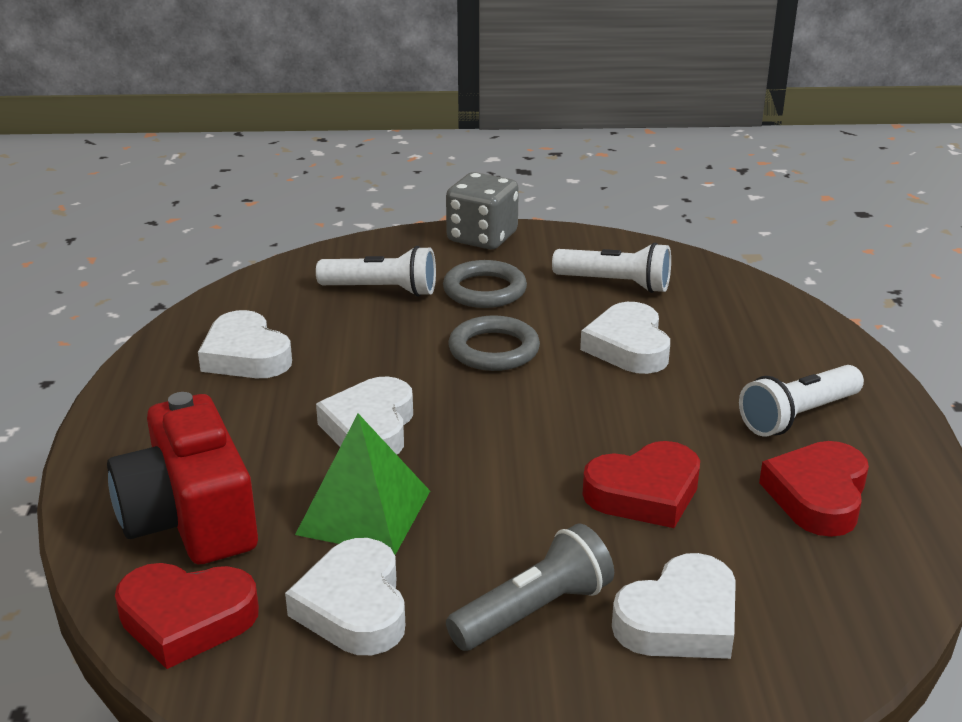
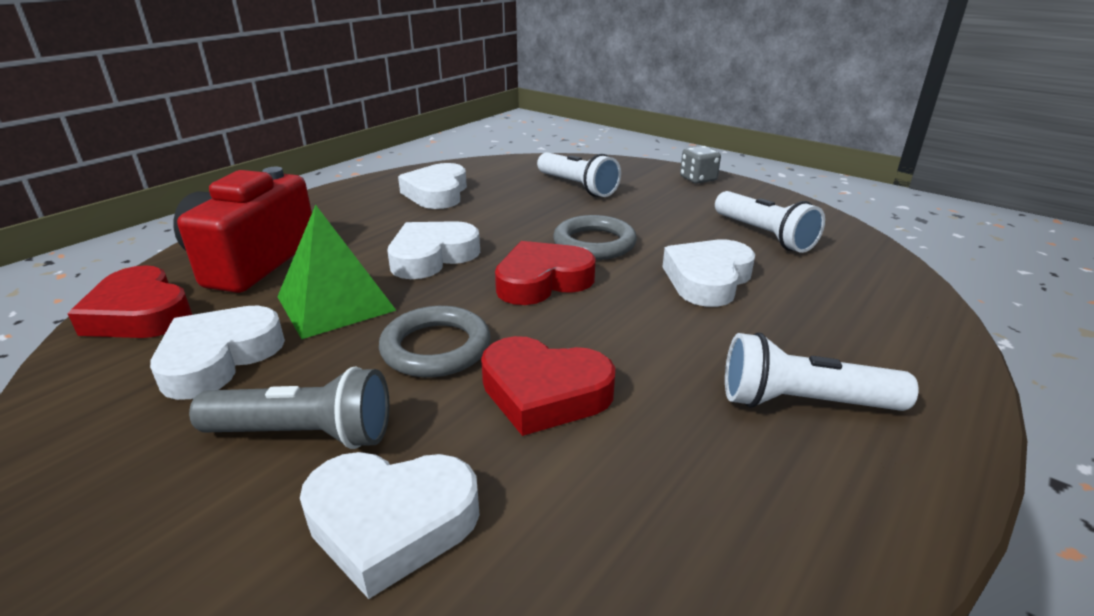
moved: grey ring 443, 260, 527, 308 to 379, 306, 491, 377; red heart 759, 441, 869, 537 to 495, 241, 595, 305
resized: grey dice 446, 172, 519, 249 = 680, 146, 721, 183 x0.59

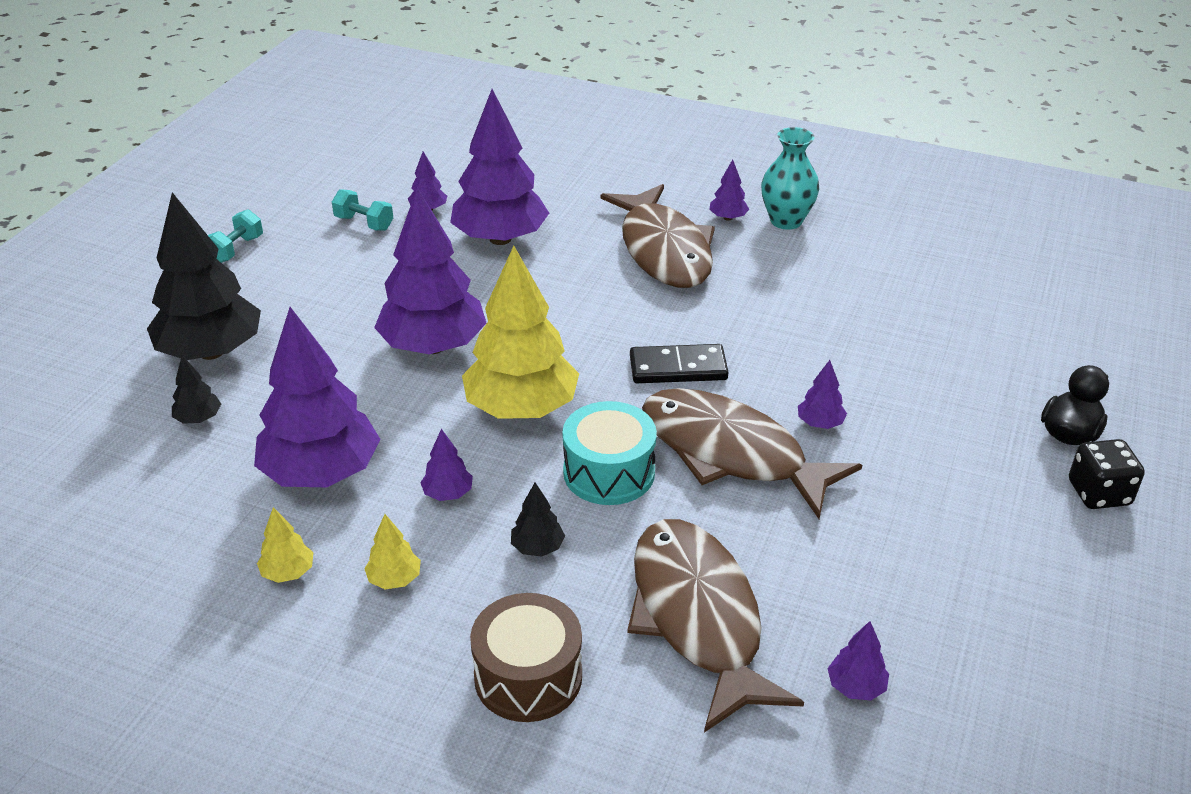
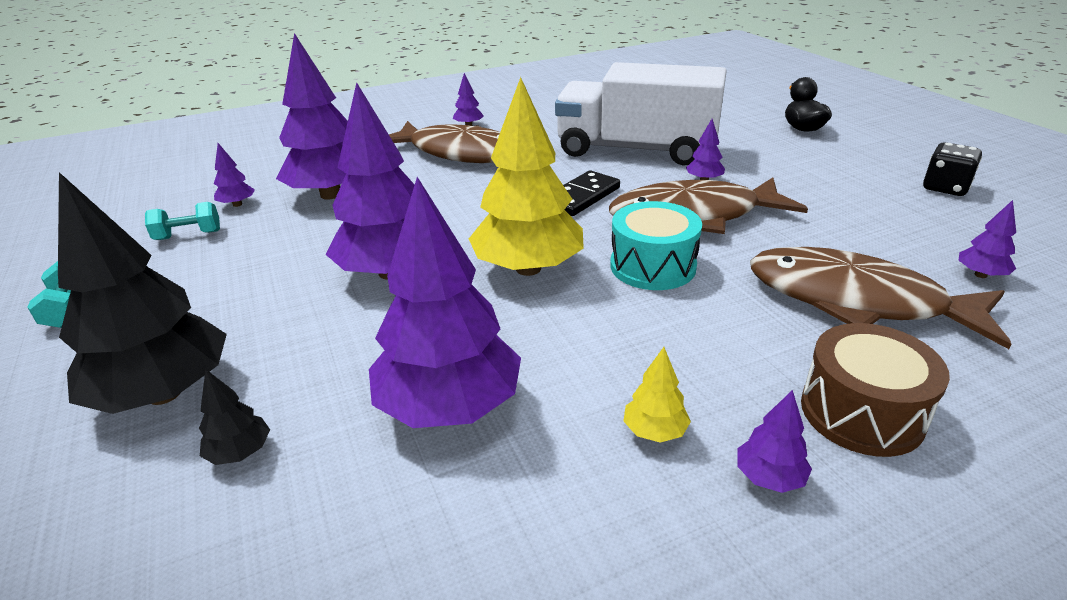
removed: yellow tree 257, 507, 313, 583; black tree 511, 482, 565, 557; turquoise vase 761, 127, 820, 230
added: white truck 555, 62, 727, 166
moved: purple tree 420, 429, 473, 501 to 737, 390, 812, 493; black dice 1069, 439, 1145, 509 to 923, 142, 982, 196

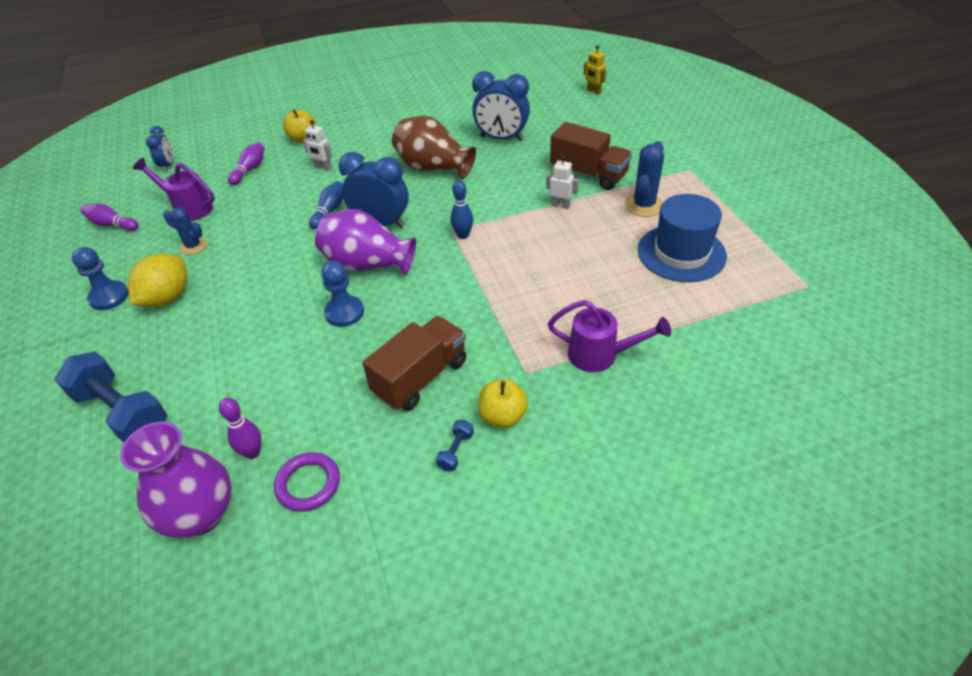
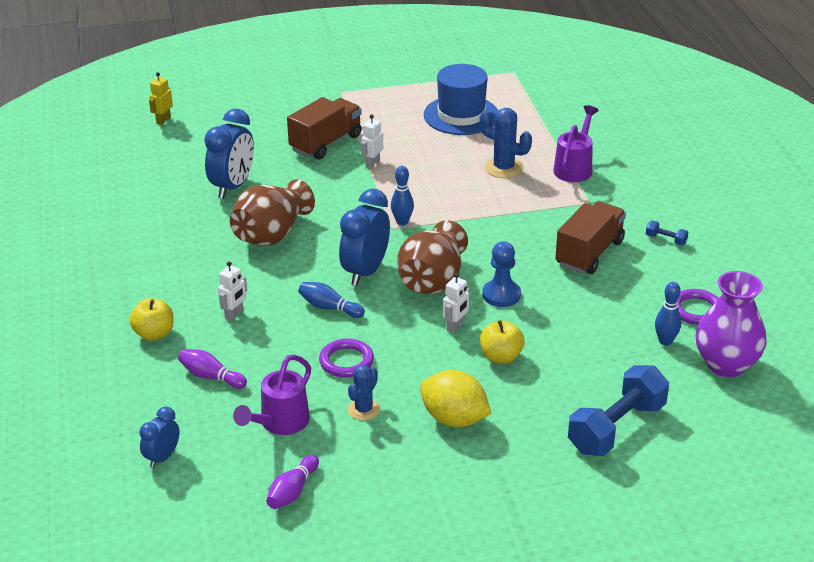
removed: blue pawn 72, 247, 129, 310
added: purple ring 319, 338, 374, 378; white robot 443, 273, 470, 333
moved: blue cactus 624, 141, 664, 217 to 480, 108, 532, 178; yellow apple 478, 379, 528, 428 to 480, 320, 525, 364
recoloured: purple vase 315, 209, 416, 275 to brown vase 397, 220, 468, 294; purple bowling pin 219, 398, 261, 459 to blue bowling pin 655, 282, 681, 346
turned: blue clock 146, 126, 173, 172 = 139, 407, 180, 468 60 degrees counterclockwise; yellow robot 584, 45, 606, 95 = 149, 72, 173, 125 150 degrees clockwise; brown truck 363, 316, 466, 411 = 555, 201, 626, 274 75 degrees clockwise

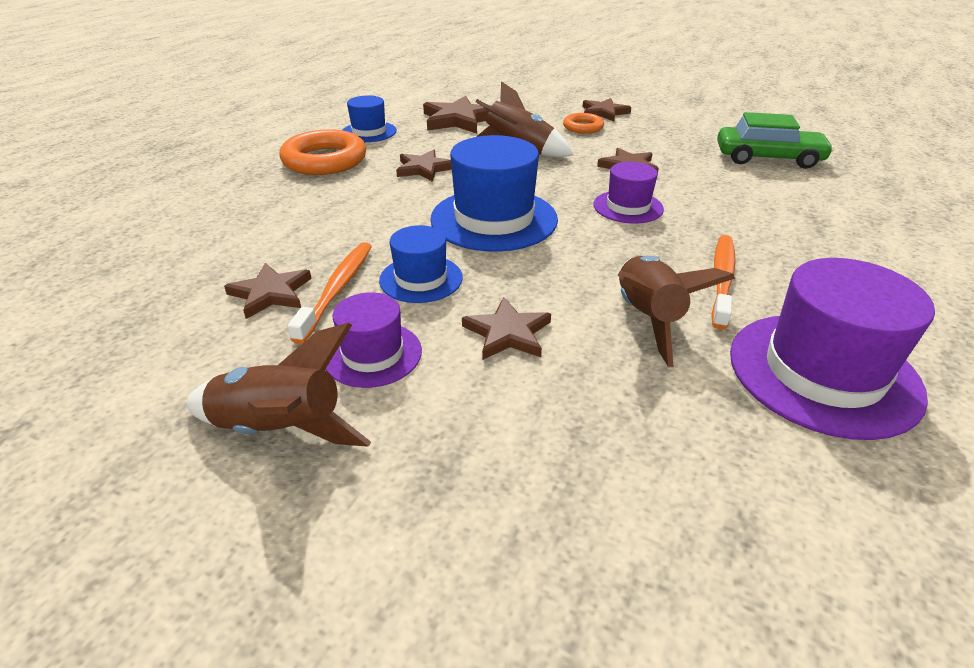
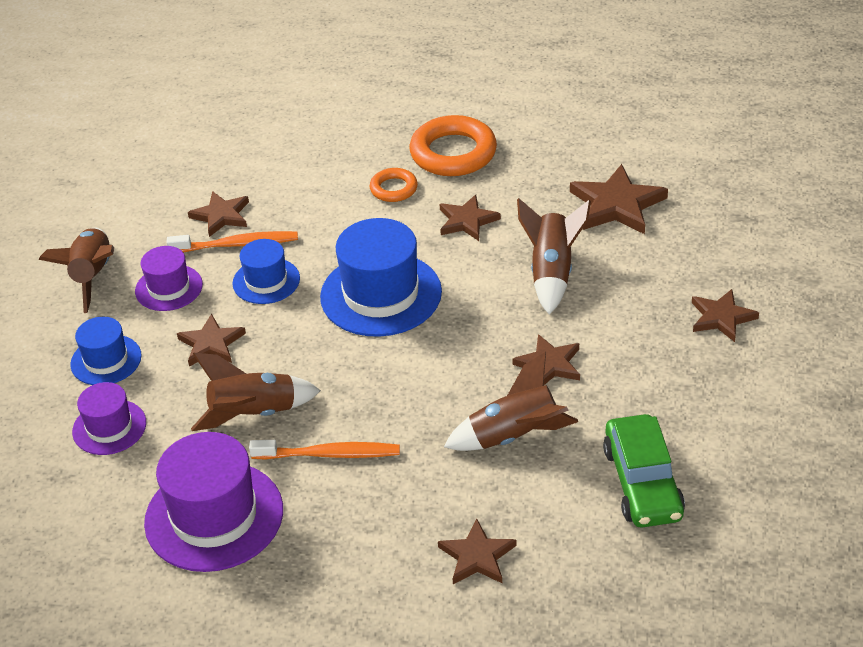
added: brown star 438, 519, 517, 584; brown rocket 444, 352, 578, 451
moved: blue hat 343, 96, 397, 142 to 70, 317, 142, 385; purple hat 593, 162, 664, 224 to 72, 382, 146, 455; orange ring 563, 113, 604, 134 to 370, 168, 418, 202

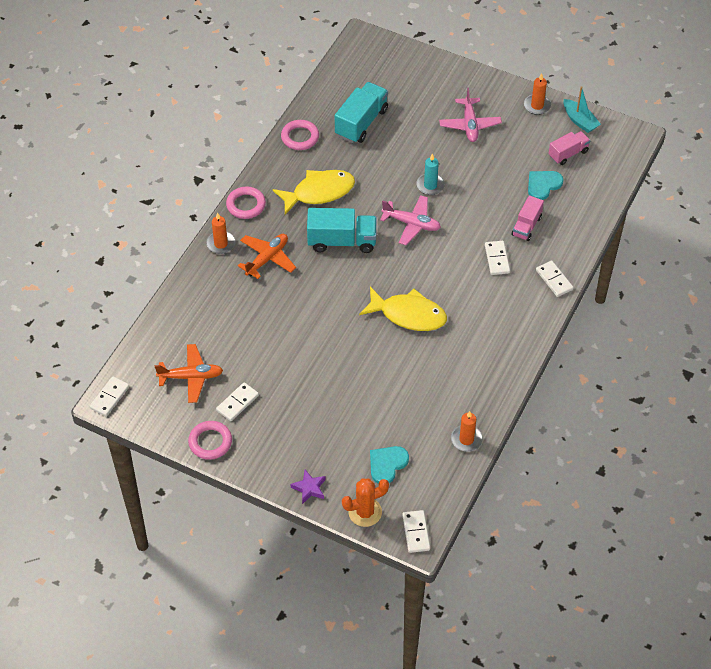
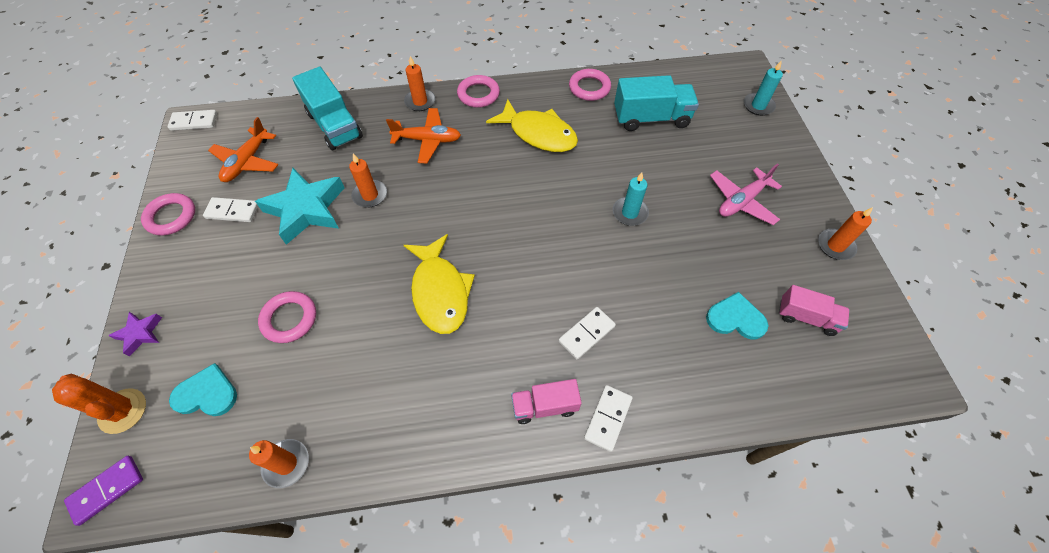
removed: pink plane 380, 195, 441, 245; turquoise boat 564, 86, 601, 133
added: turquoise star 255, 168, 345, 245; pink ring 258, 291, 316, 343; orange candle 349, 154, 387, 208; turquoise candle 744, 60, 783, 116
moved: turquoise truck 307, 208, 377, 253 to 292, 67, 363, 150; pink truck 512, 195, 544, 241 to 511, 379, 582, 424
recoloured: white domino 402, 510, 430, 553 to purple domino 64, 456, 143, 526
turned: orange plane 155, 344, 223, 403 = 208, 117, 279, 182 60 degrees clockwise

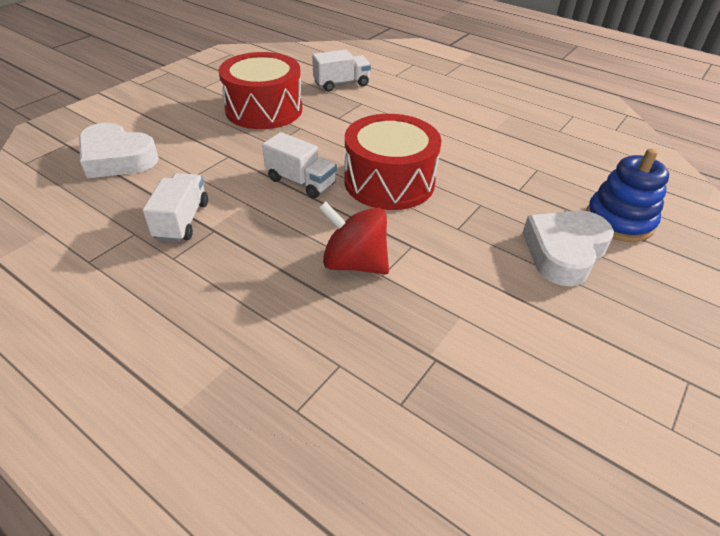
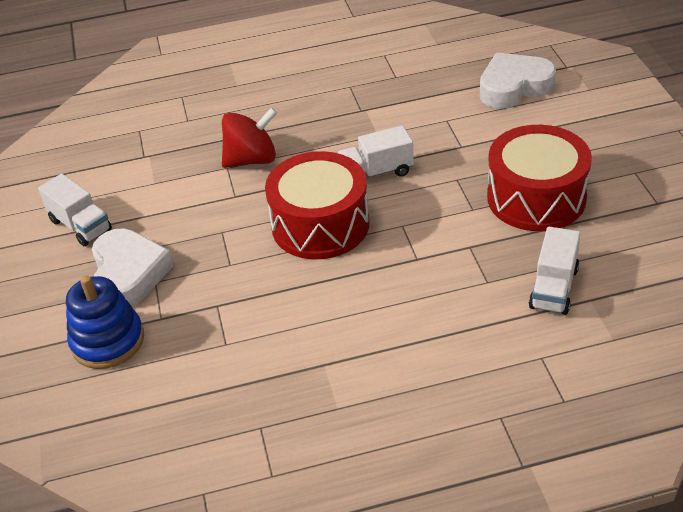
moved: white truck 143, 173, 208, 242 to 38, 174, 112, 246

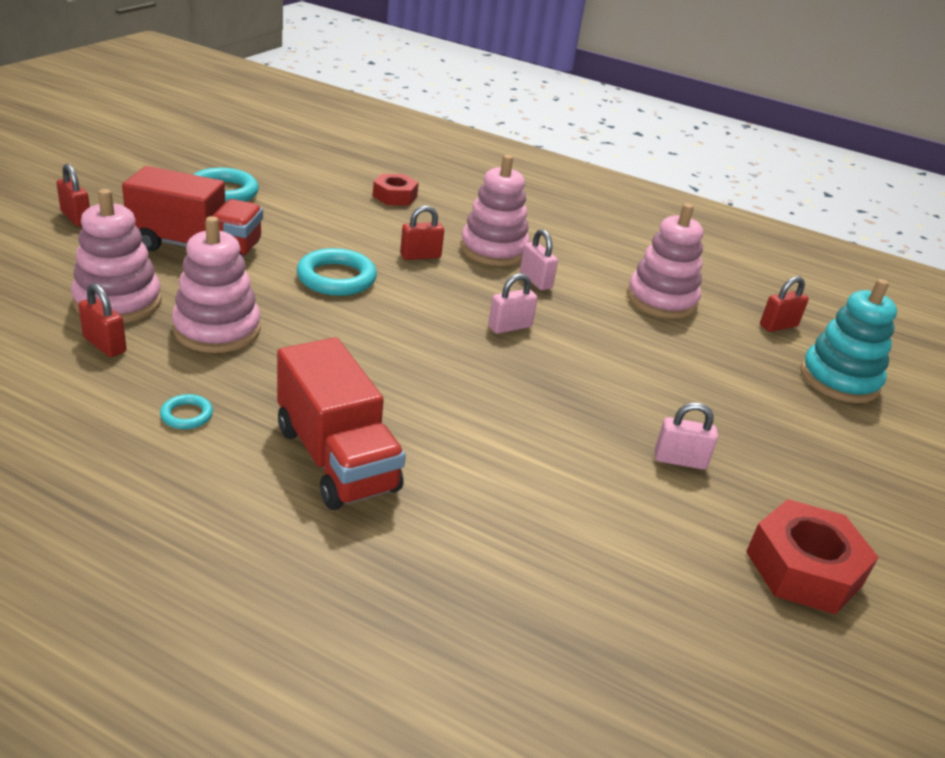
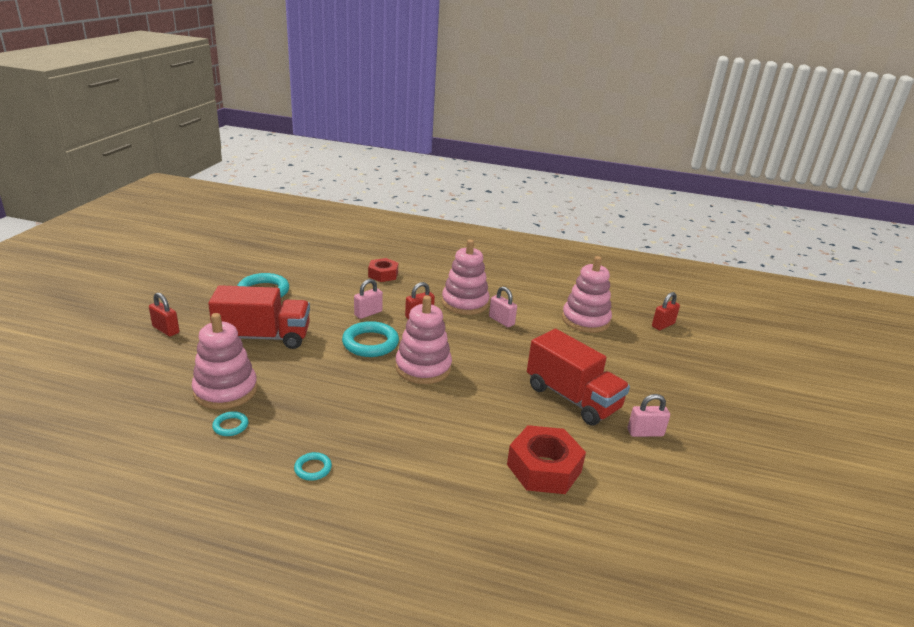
removed: turquoise stacking toy 801, 279, 897, 403
moved: pink padlock 488, 273, 538, 334 to 354, 279, 383, 319; pink stacking toy 172, 216, 261, 353 to 395, 296, 452, 384; red nut 746, 499, 879, 614 to 507, 425, 586, 494; red truck 277, 337, 406, 510 to 527, 329, 630, 425
replaced: red padlock 78, 283, 126, 357 to turquoise ring 212, 411, 248, 436

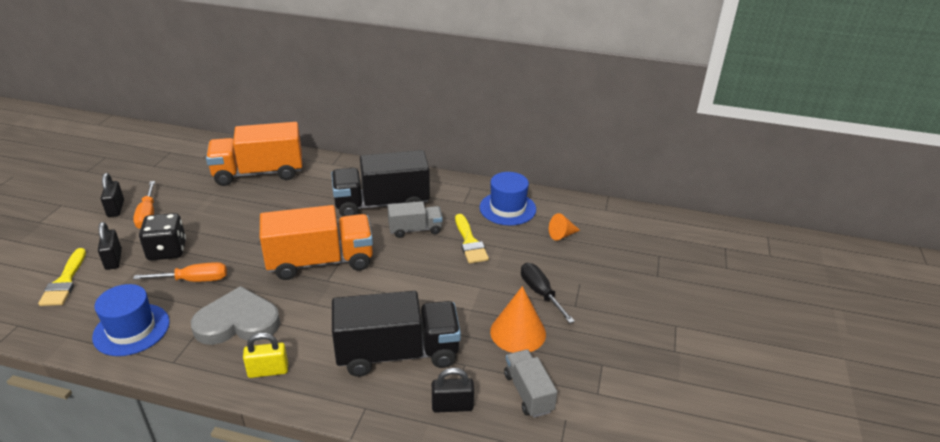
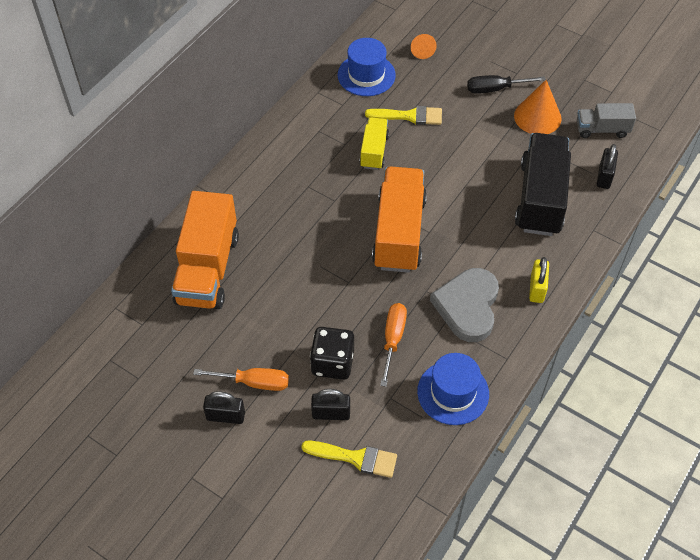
removed: black truck 331, 150, 430, 217
recoloured: grey truck 387, 201, 443, 238 to yellow truck 359, 117, 389, 170

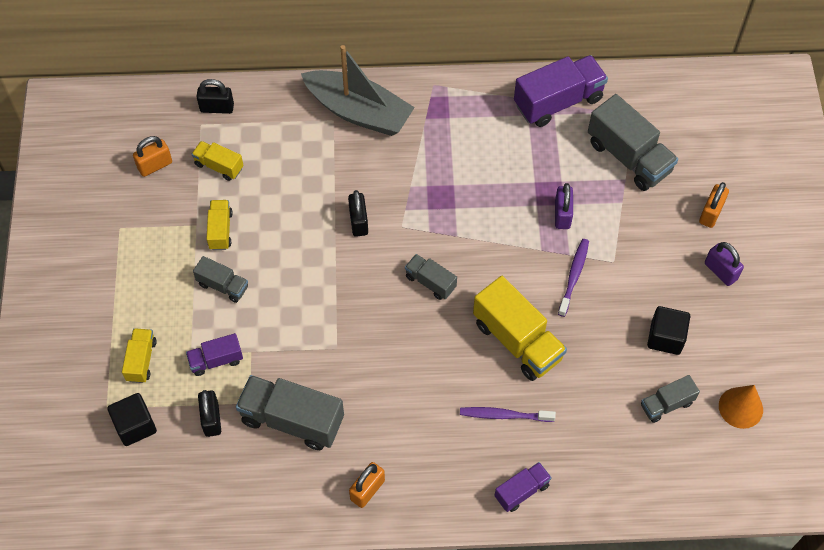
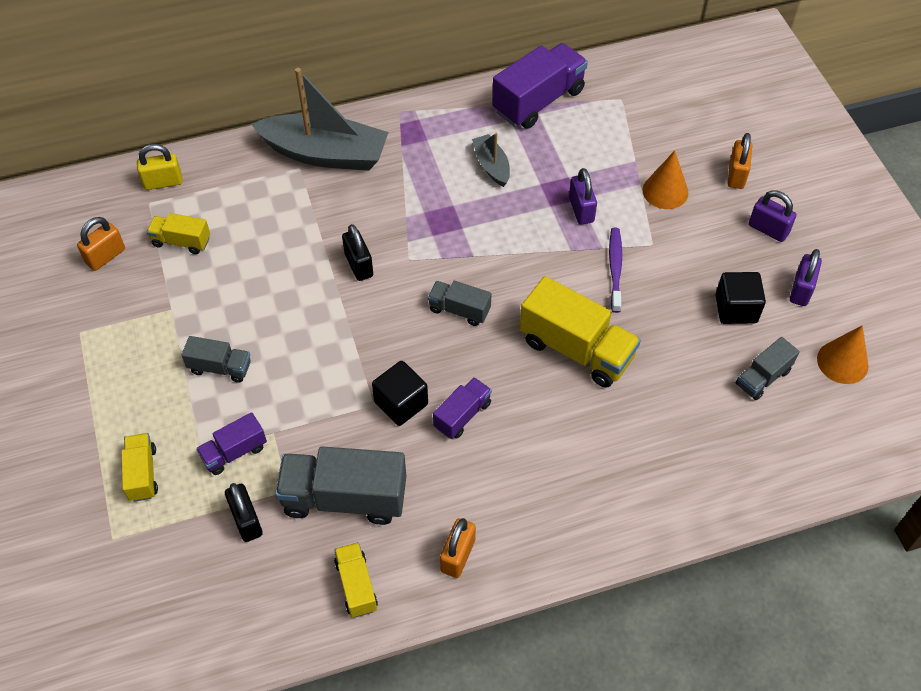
removed: purple toothbrush 460, 407, 556, 422; grey truck 588, 94, 678, 191
added: grey boat 472, 133, 510, 187; orange cone 642, 151, 688, 209; purple padlock 790, 249, 822, 306
moved: yellow truck 206, 200, 233, 250 to 334, 542, 378, 617; black cube 107, 393, 157, 446 to 372, 361, 428, 426; purple truck 495, 462, 552, 512 to 433, 377, 492, 439
recoloured: black padlock 197, 79, 234, 114 to yellow padlock 137, 144, 183, 190

